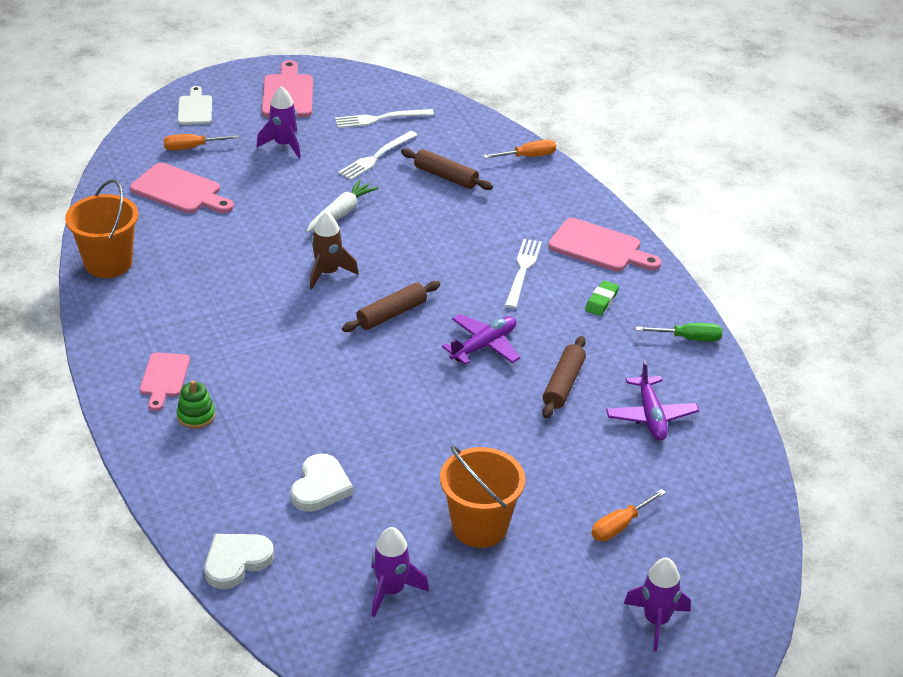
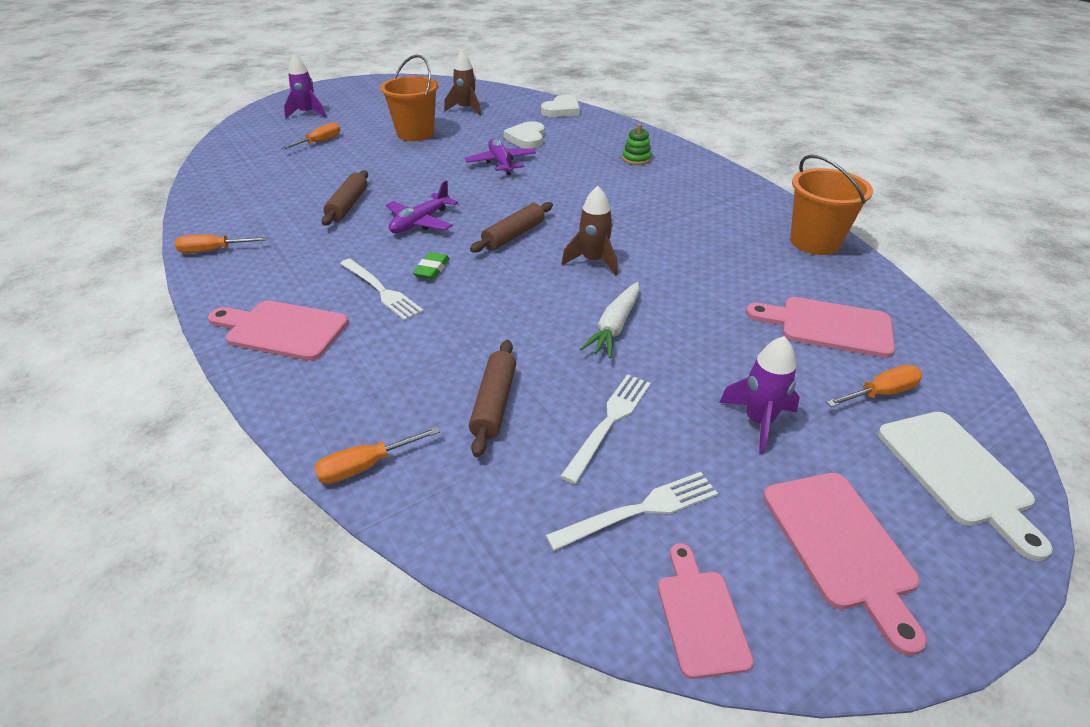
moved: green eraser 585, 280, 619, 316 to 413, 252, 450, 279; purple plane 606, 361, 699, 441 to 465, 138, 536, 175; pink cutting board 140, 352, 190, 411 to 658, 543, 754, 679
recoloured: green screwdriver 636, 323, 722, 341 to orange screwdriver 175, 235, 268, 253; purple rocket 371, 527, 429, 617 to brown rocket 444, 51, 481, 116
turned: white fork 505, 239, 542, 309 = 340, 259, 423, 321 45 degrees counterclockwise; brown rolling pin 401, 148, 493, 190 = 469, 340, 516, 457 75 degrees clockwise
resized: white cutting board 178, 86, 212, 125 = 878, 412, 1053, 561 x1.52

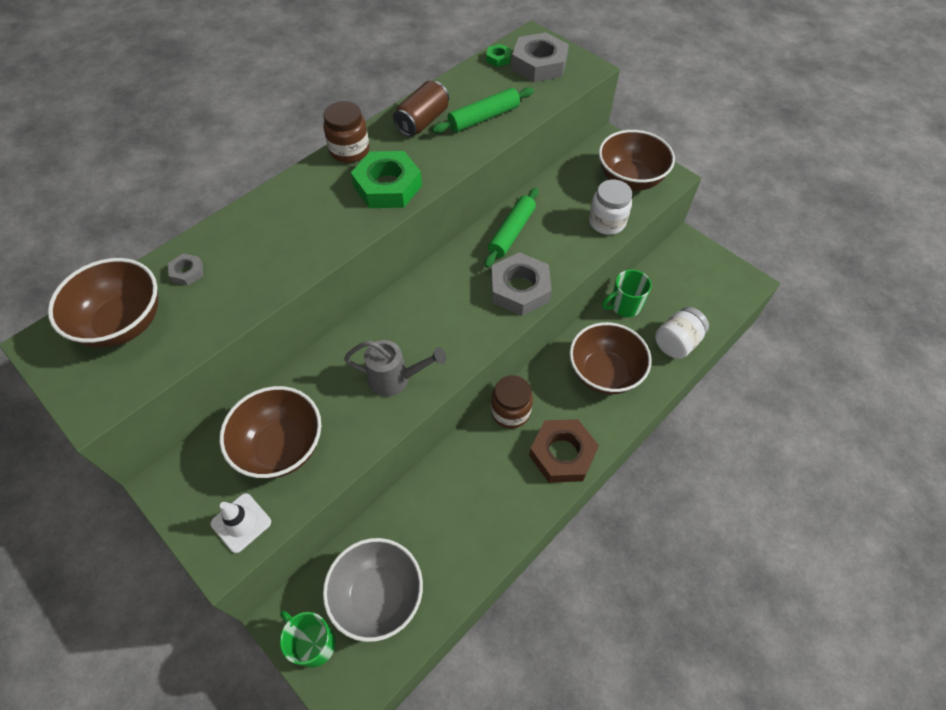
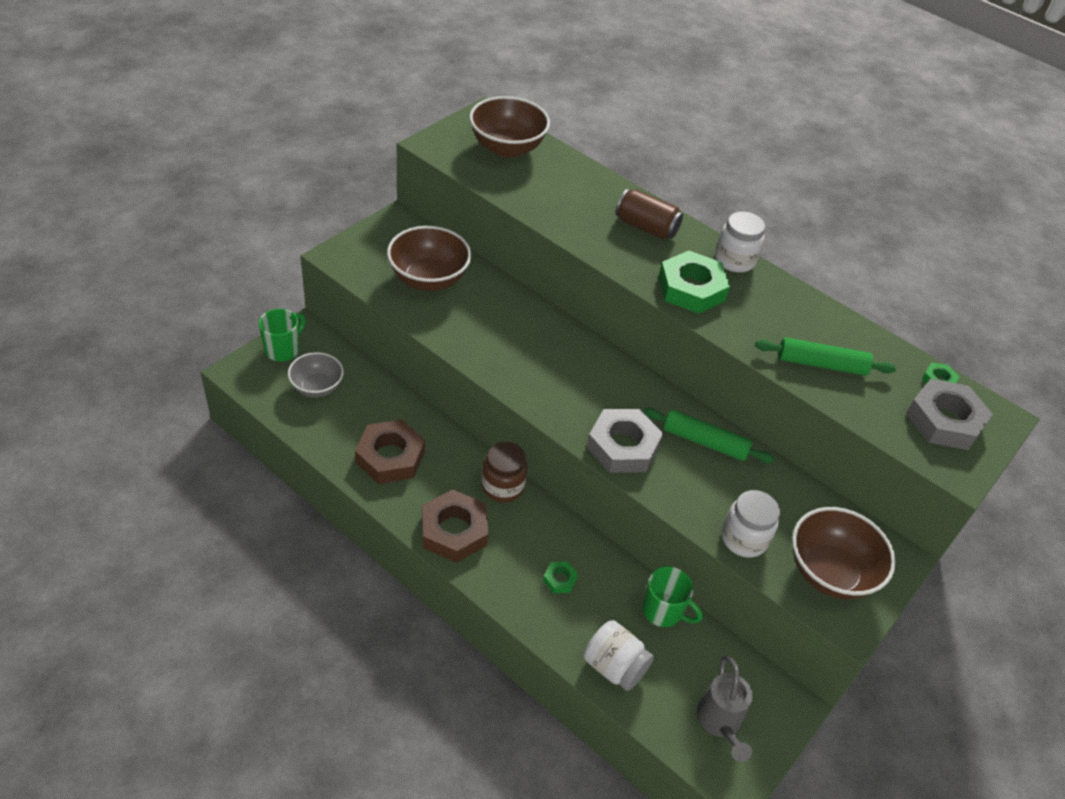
removed: grey nut 168, 253, 203, 286; white traffic cone 210, 493, 271, 553
added: brown nut 355, 420, 425, 484
moved: brown can 393, 81, 449, 136 to 615, 189, 683, 240; grey watering can 344, 340, 446, 397 to 697, 656, 753, 762
replaced: brown bowl 570, 322, 652, 394 to green nut 543, 561, 578, 593
recoloured: brown jar 323, 101, 369, 163 to white jar 715, 211, 766, 273
turned: green mug 602, 270, 652, 317 = 642, 566, 703, 627 150 degrees clockwise; green rolling pin 432, 87, 534, 133 = 755, 337, 896, 376 45 degrees counterclockwise
resized: grey bowl 323, 538, 423, 642 = 288, 352, 344, 397 x0.65

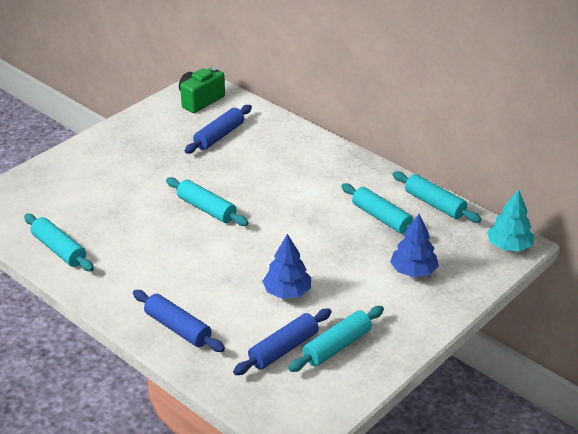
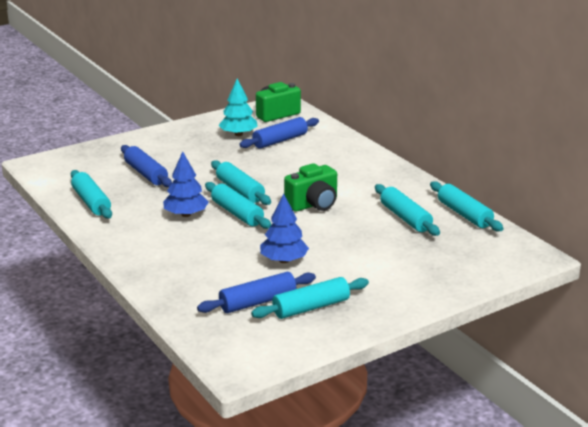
added: turquoise rolling pin 205, 182, 271, 229; green camera 284, 163, 337, 212
moved: blue rolling pin 133, 290, 225, 352 to 121, 145, 172, 187; blue tree 390, 214, 439, 277 to 163, 152, 208, 217; turquoise tree 487, 189, 535, 251 to 219, 78, 258, 136

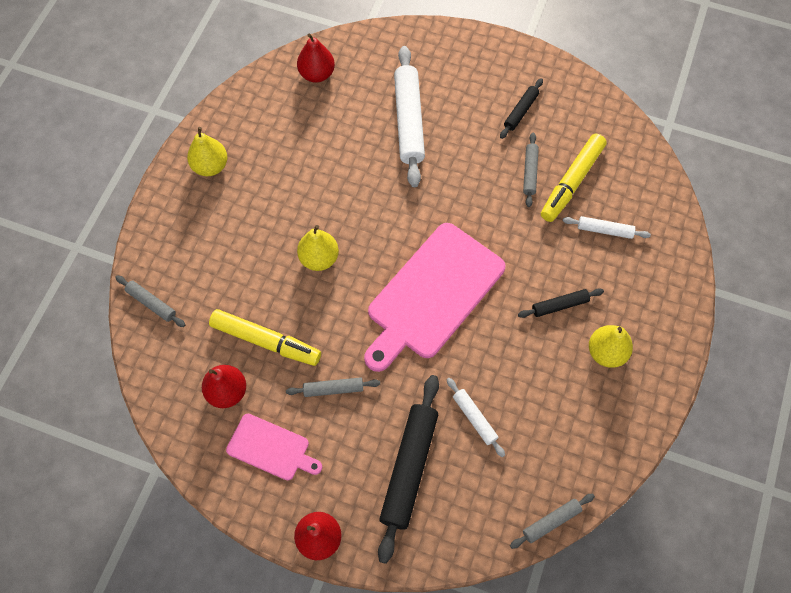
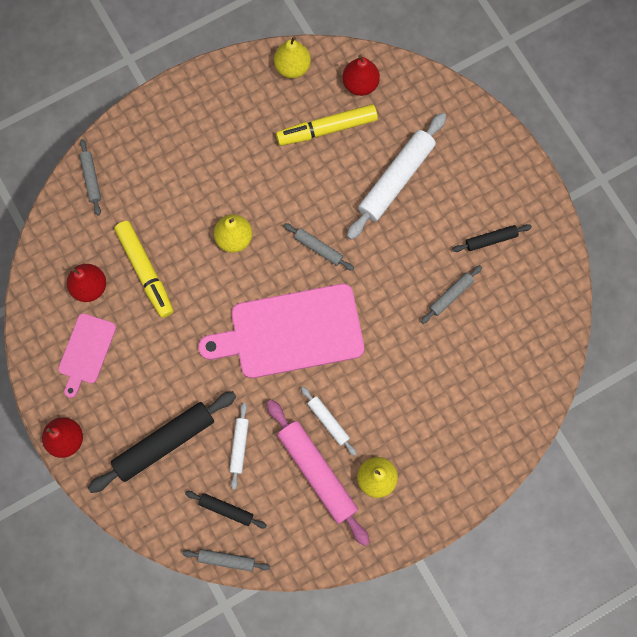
added: pink rolling pin 267, 400, 370, 546
moved: black rolling pin 518, 288, 604, 318 to 185, 491, 267, 528; yellow pear 187, 127, 228, 176 to 274, 36, 311, 78; yellow marker 541, 134, 607, 222 to 276, 104, 378, 146; grey rolling pin 286, 377, 380, 397 to 284, 223, 354, 271; white rolling pin 563, 216, 651, 239 to 301, 387, 357, 456
turned: pink cutting board 226, 414, 322, 481 = 58, 313, 116, 398 45 degrees clockwise

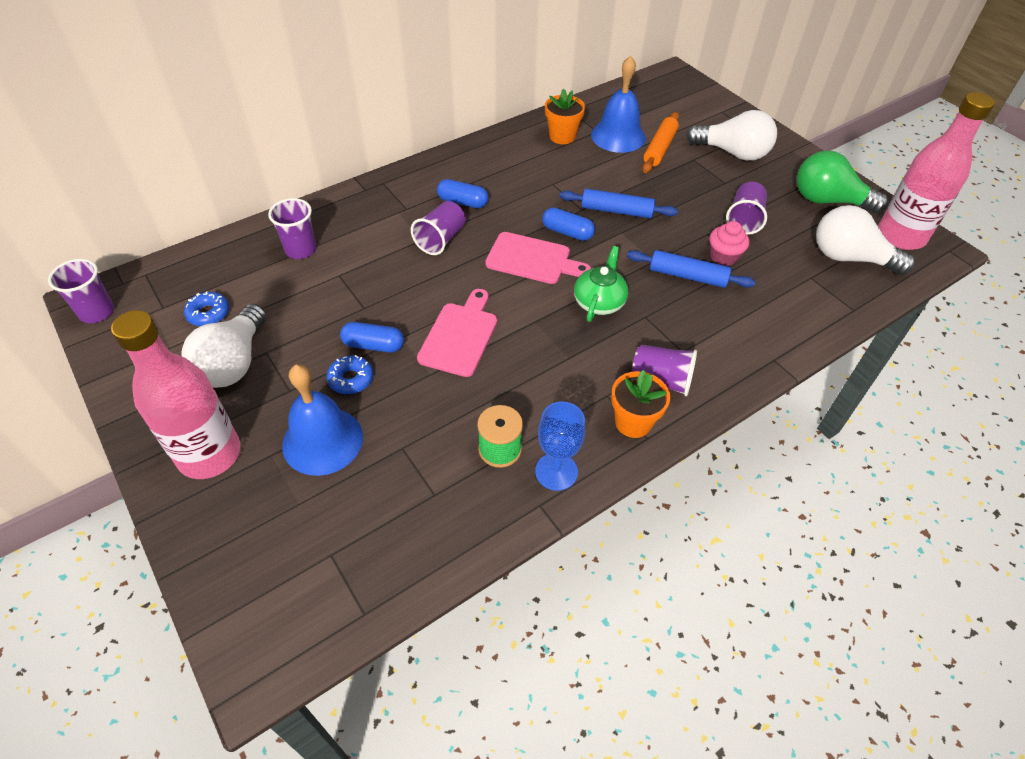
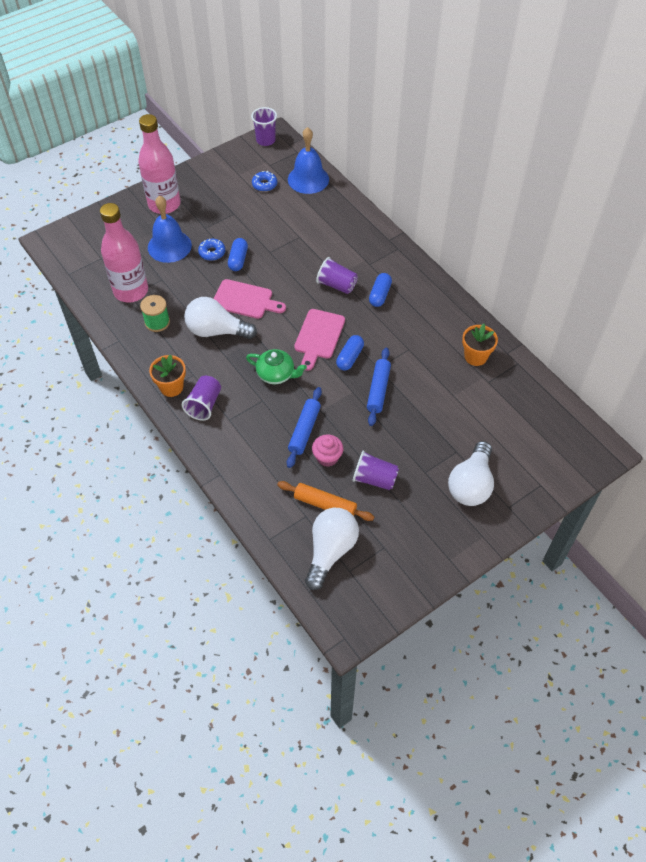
removed: purple cup 268, 198, 316, 259; blue goblet 535, 401, 585, 491; green light bulb 797, 151, 888, 213
moved: pink bottle 878, 92, 995, 250 to 100, 203, 148, 303; white light bulb 181, 304, 266, 388 to 184, 297, 257, 339; orange rolling pin 642, 112, 679, 173 to 277, 481, 374, 521; blue bell 591, 56, 646, 153 to 288, 127, 329, 194

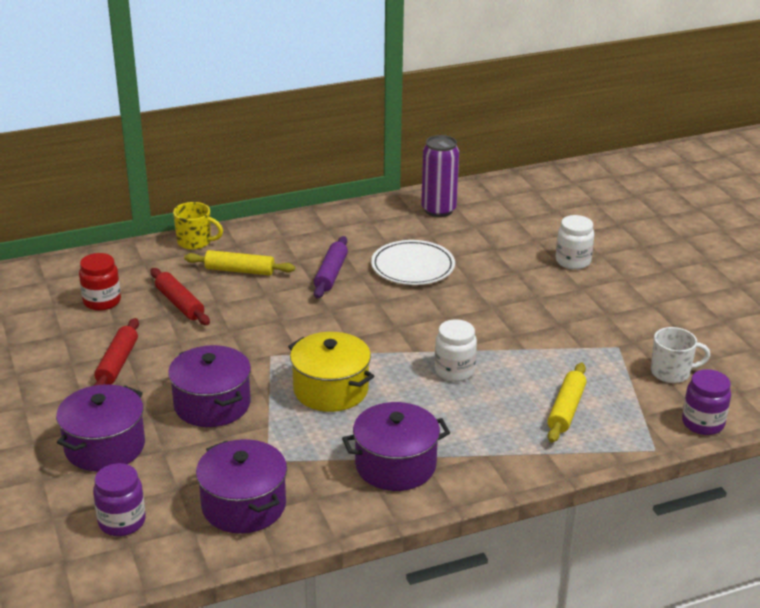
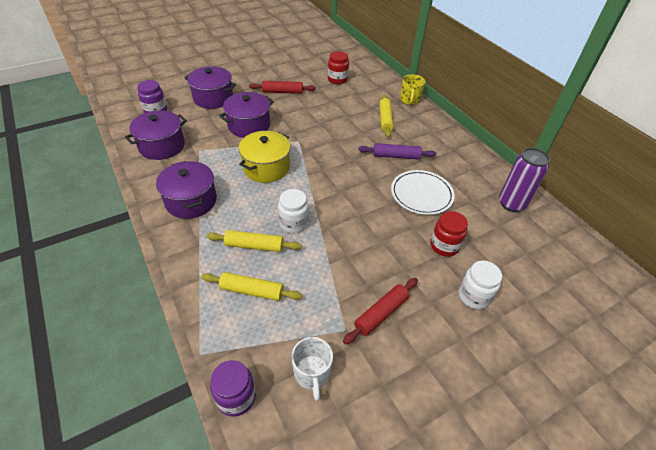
added: yellow rolling pin 207, 230, 302, 252; red jar 430, 211, 468, 257
moved: red rolling pin 150, 268, 210, 325 to 343, 278, 418, 345

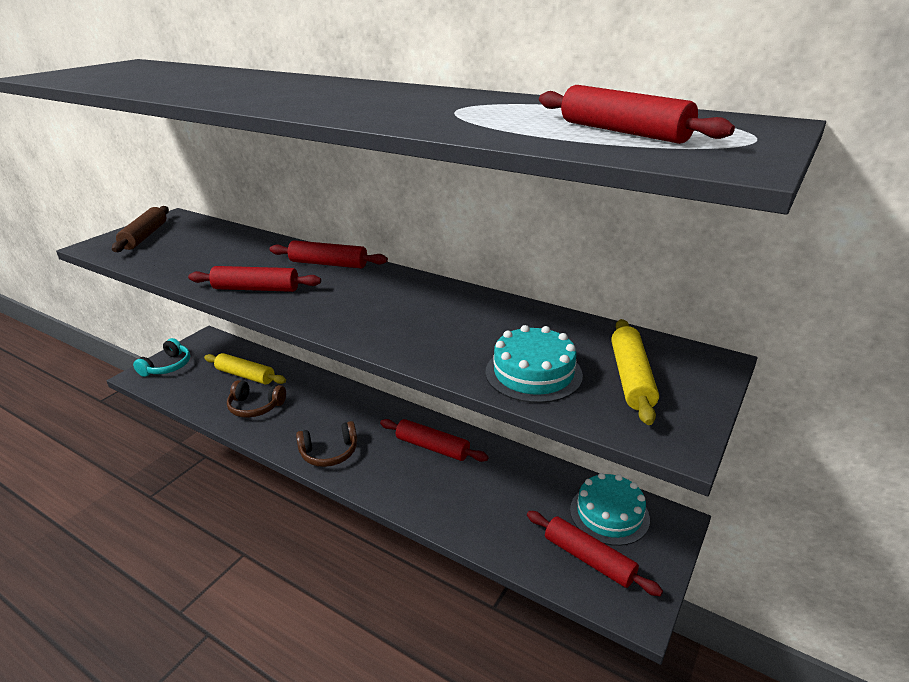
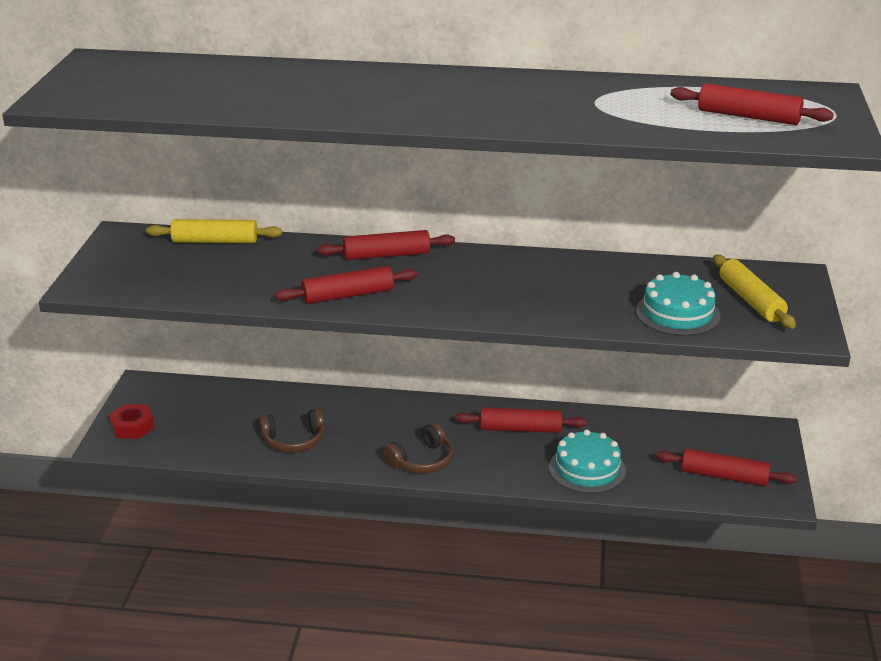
removed: brown rolling pin 112, 206, 169, 252
moved: yellow rolling pin 204, 353, 286, 384 to 146, 219, 282, 243; turquoise cake 570, 473, 650, 546 to 549, 429, 626, 494
replaced: turquoise headphones 133, 338, 190, 377 to red nut 109, 404, 155, 439

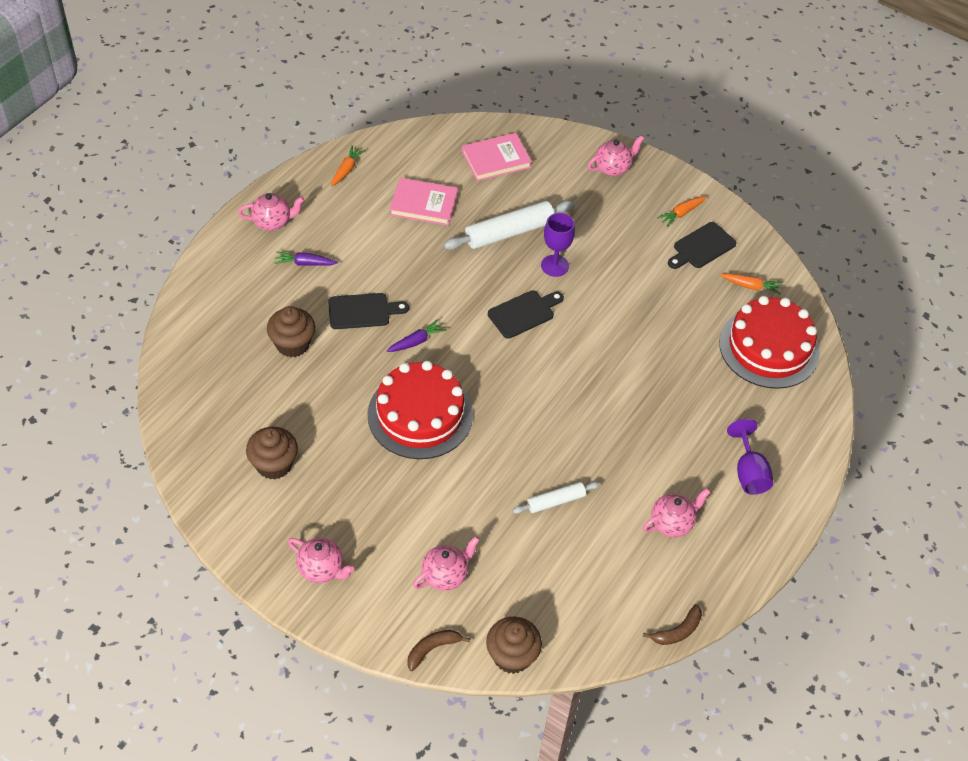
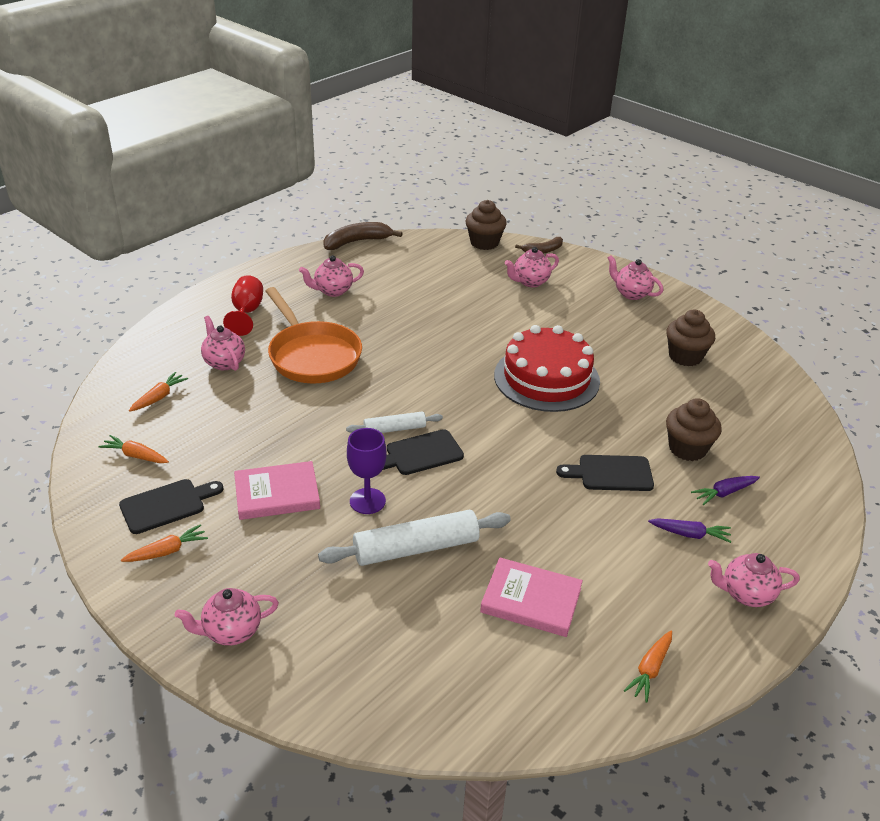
added: pink teapot 201, 316, 245, 371; orange pan 266, 287, 362, 384
moved: pink book 462, 133, 532, 181 to 234, 461, 320, 520; white rolling pin 513, 482, 600, 514 to 346, 412, 443, 433; purple carrot 387, 319, 447, 352 to 691, 476, 760, 505
replaced: red cake 719, 296, 820, 389 to orange carrot 129, 372, 188, 412
recoloured: purple goblet 727, 419, 773, 495 to red goblet 223, 275, 263, 336
resized: brown banana 643, 604, 702, 645 = 323, 222, 403, 250 x1.58

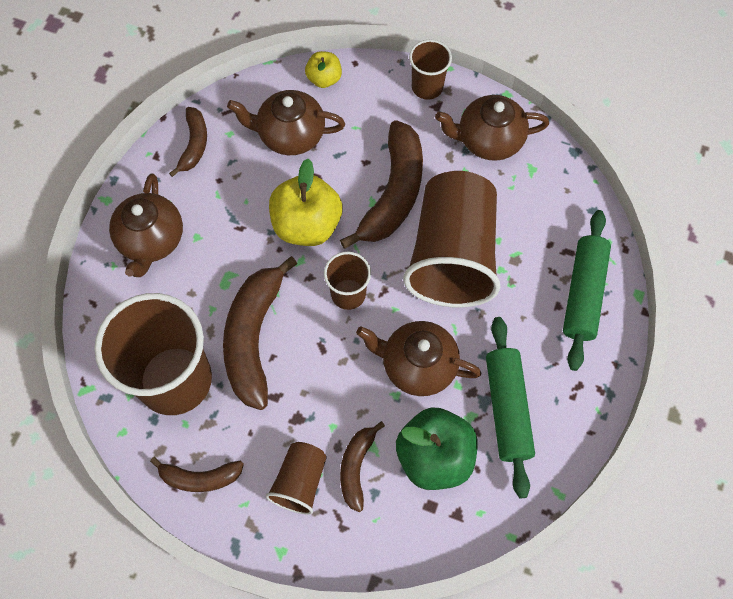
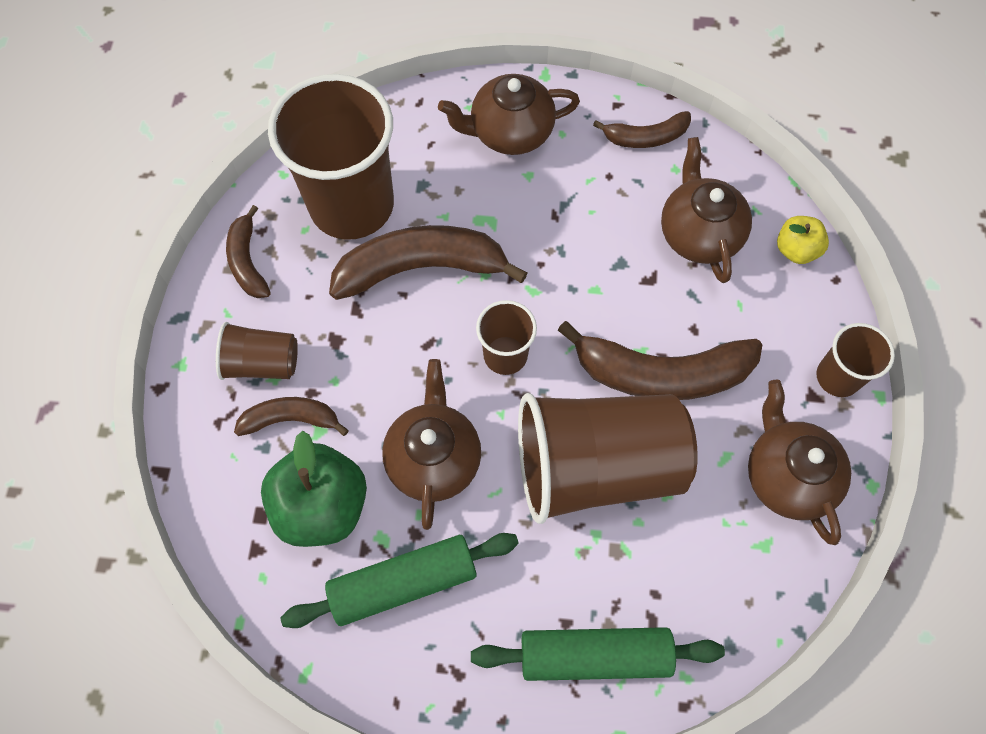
removed: yellow apple 269, 159, 343, 246

